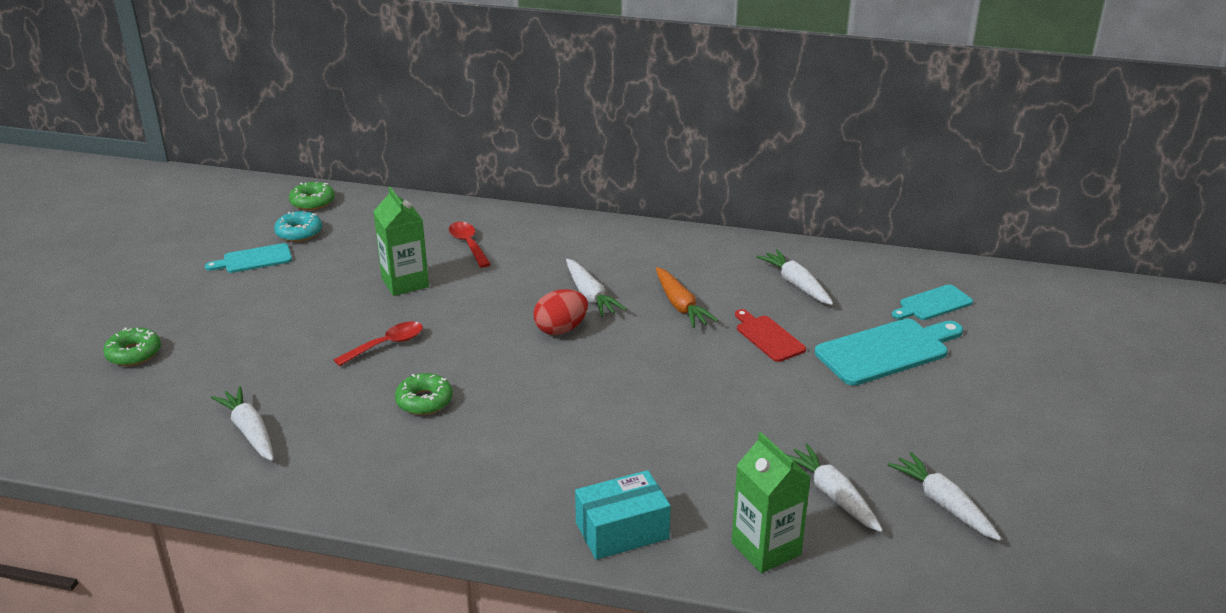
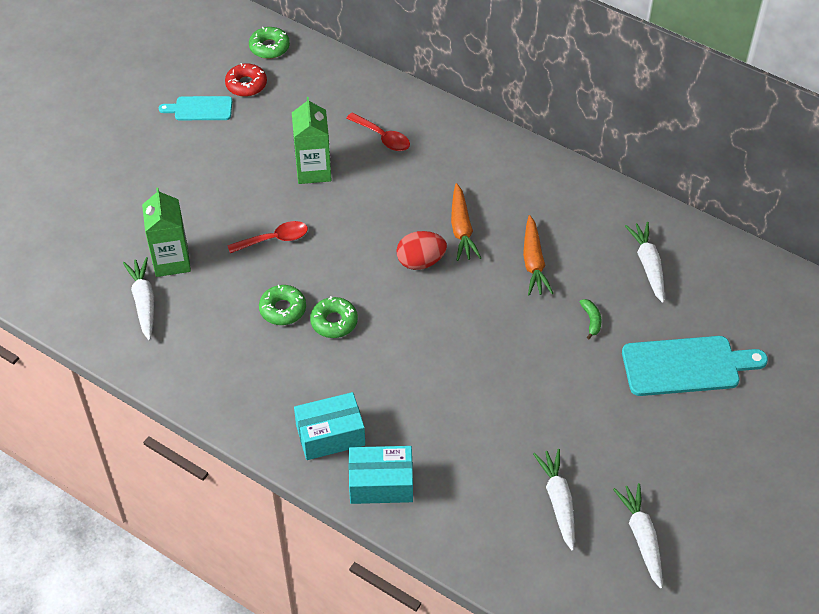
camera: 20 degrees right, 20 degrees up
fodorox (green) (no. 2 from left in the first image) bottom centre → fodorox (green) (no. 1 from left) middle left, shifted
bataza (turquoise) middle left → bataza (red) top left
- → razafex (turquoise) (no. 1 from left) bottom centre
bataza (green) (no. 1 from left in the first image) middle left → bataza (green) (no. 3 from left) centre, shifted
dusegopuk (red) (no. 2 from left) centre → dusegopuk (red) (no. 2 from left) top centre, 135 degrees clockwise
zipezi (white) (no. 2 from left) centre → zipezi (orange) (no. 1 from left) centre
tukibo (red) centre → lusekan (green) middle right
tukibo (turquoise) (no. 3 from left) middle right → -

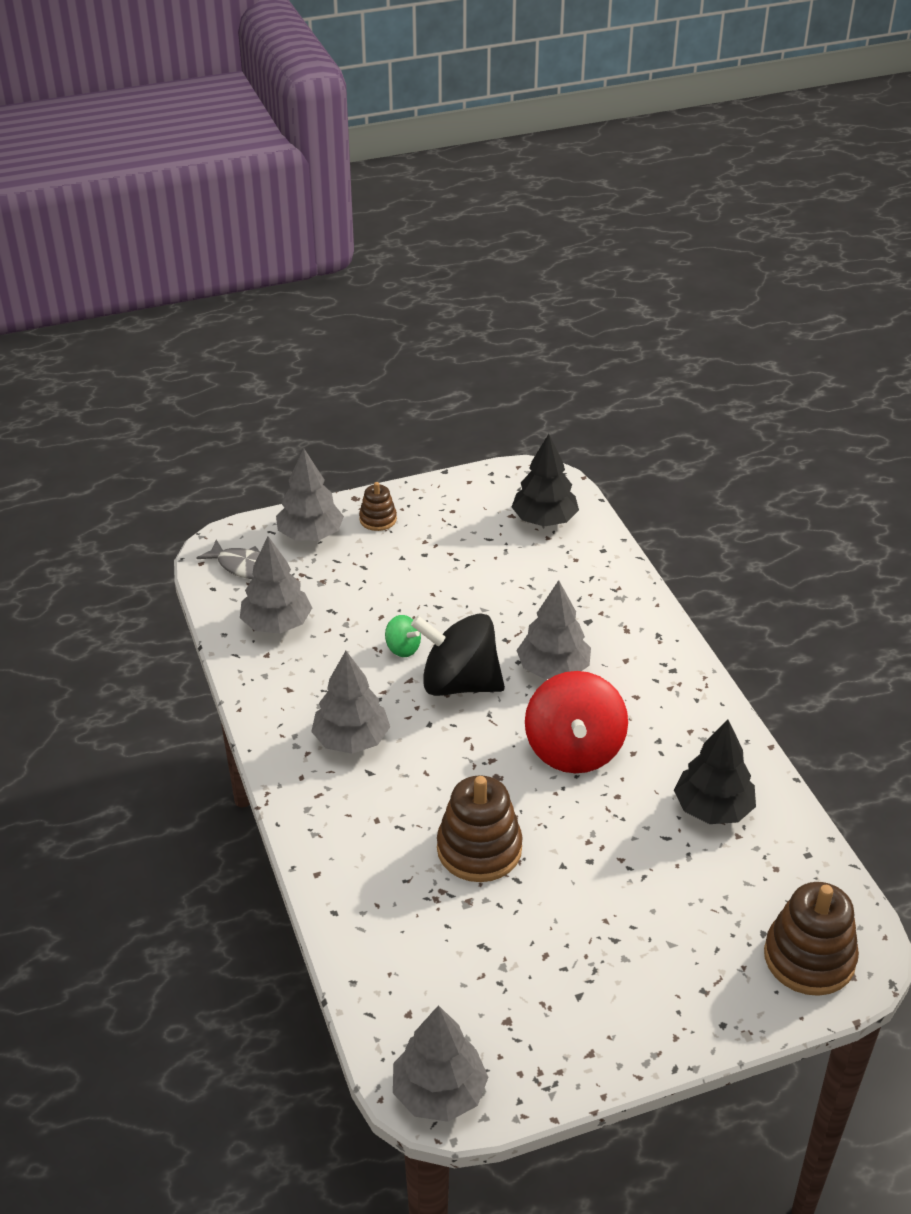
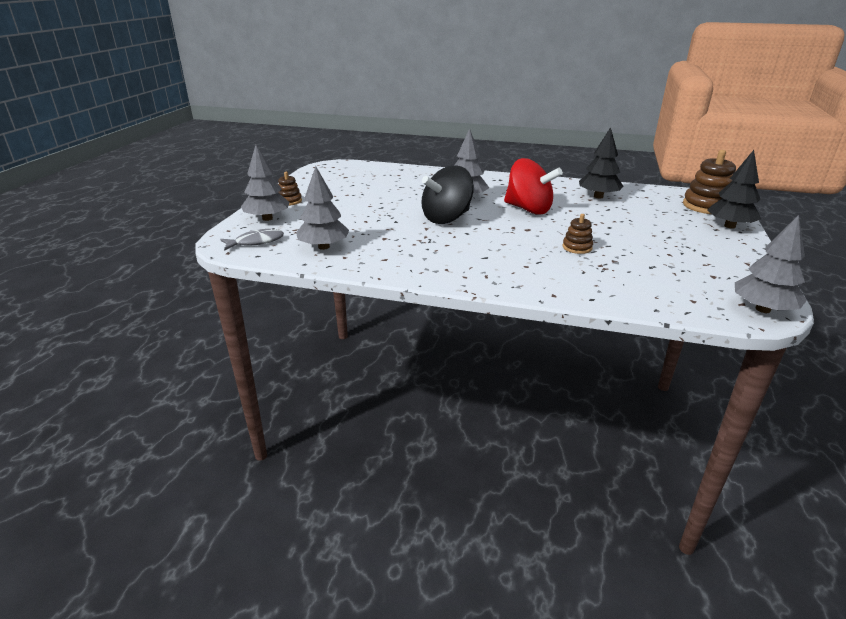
camera: 55 degrees left, 10 degrees down
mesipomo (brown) (no. 2 from left) bottom centre → mesipomo (brown) (no. 2 from left) middle right, x0.55
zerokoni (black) (no. 1 from left in the first image) centre → zerokoni (black) (no. 2 from left) top right, shifted
zerokoni (grey) (no. 3 from left) centre → -
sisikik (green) centre → -

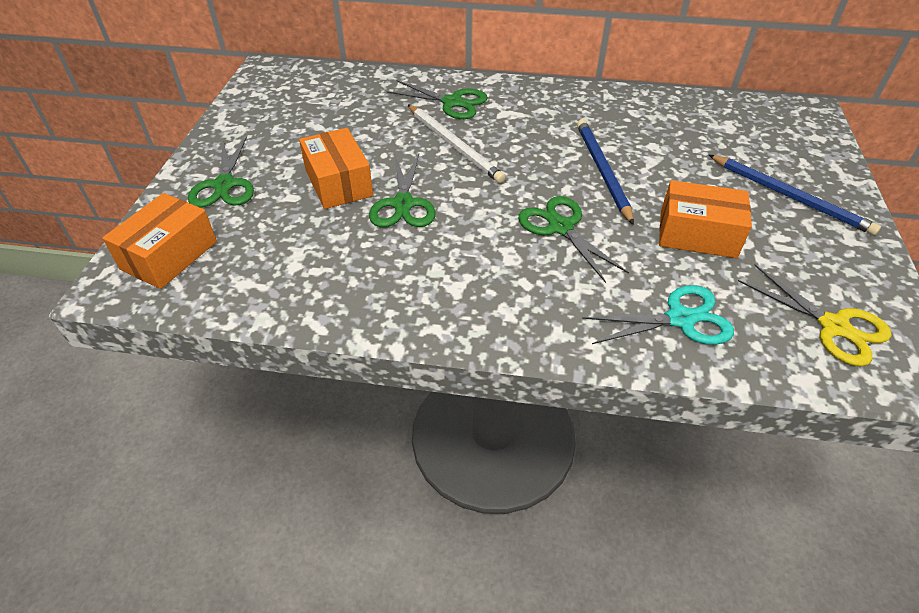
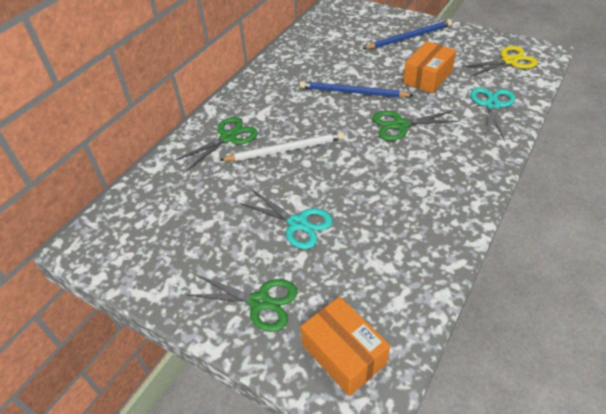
camera: 65 degrees left, 0 degrees up
razafex (orange) (no. 2 from left) top centre → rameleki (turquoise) (no. 1 from left) centre
rameleki (green) (no. 2 from left) top centre → -

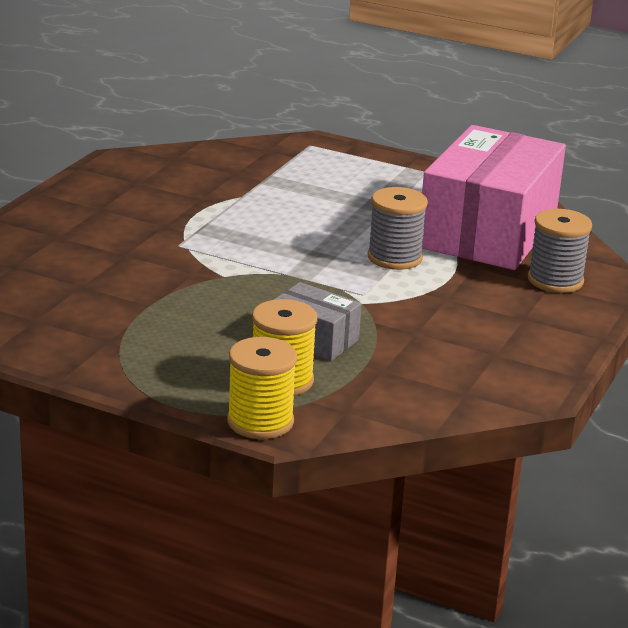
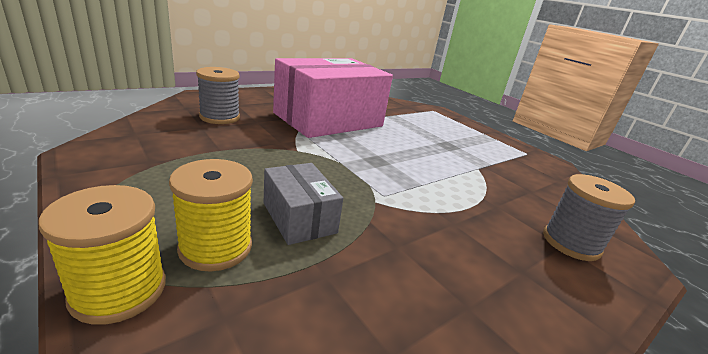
camera: 25 degrees right, 0 degrees up
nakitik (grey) (no. 1 from left) centre → nakitik (grey) (no. 1 from left) top left, shifted
razafex (pink) top right → razafex (pink) top centre, shifted

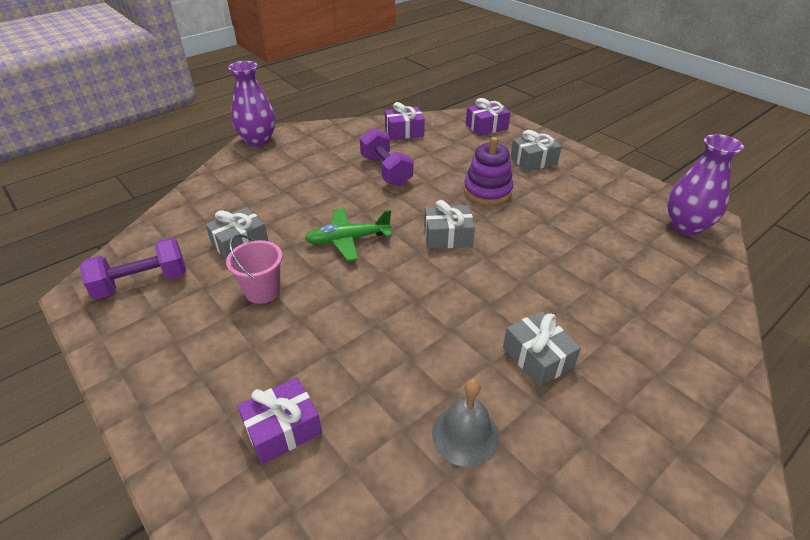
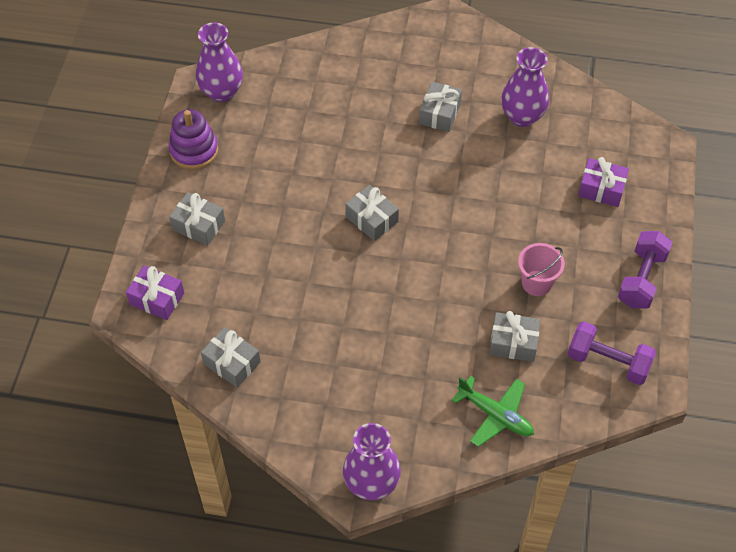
camera: 130 degrees left, 15 degrees up
mesipomo (purple) top centre → mesipomo (purple) top left, shifted
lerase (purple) (no. 2 from left) top centre → lerase (grey) (no. 2 from left) middle left
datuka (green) centre → datuka (green) bottom right, shifted
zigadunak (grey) bottom centre → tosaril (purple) (no. 3 from left) top right
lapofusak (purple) (no. 2 from left) top centre → lapofusak (purple) (no. 2 from left) middle right, shifted

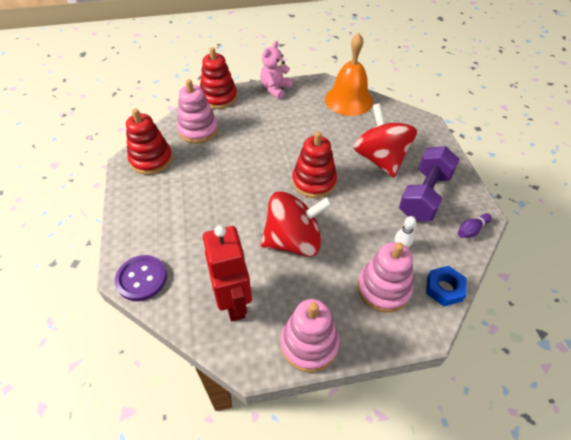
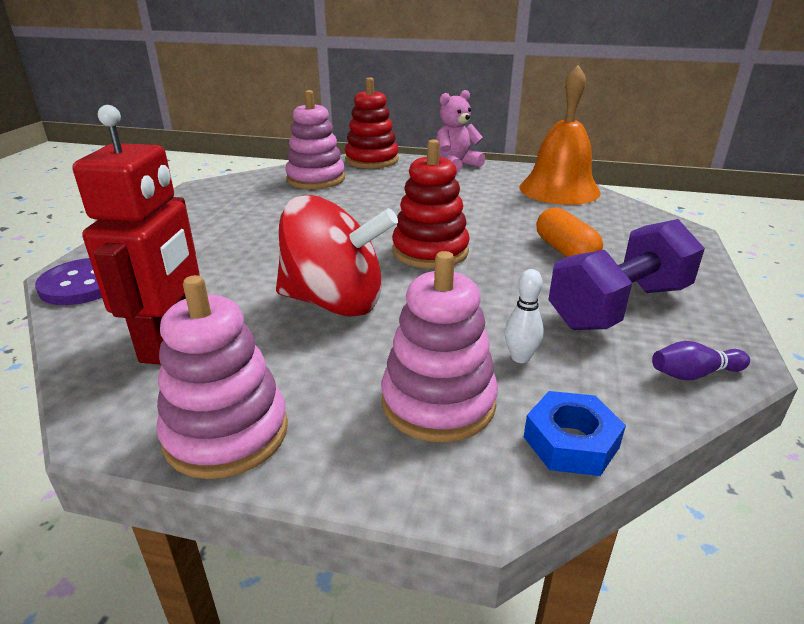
camera: 25 degrees right, 20 degrees down
sisikik (red) (no. 2 from left) top right → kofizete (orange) middle right
mesipomo (red) (no. 1 from left) top left → -

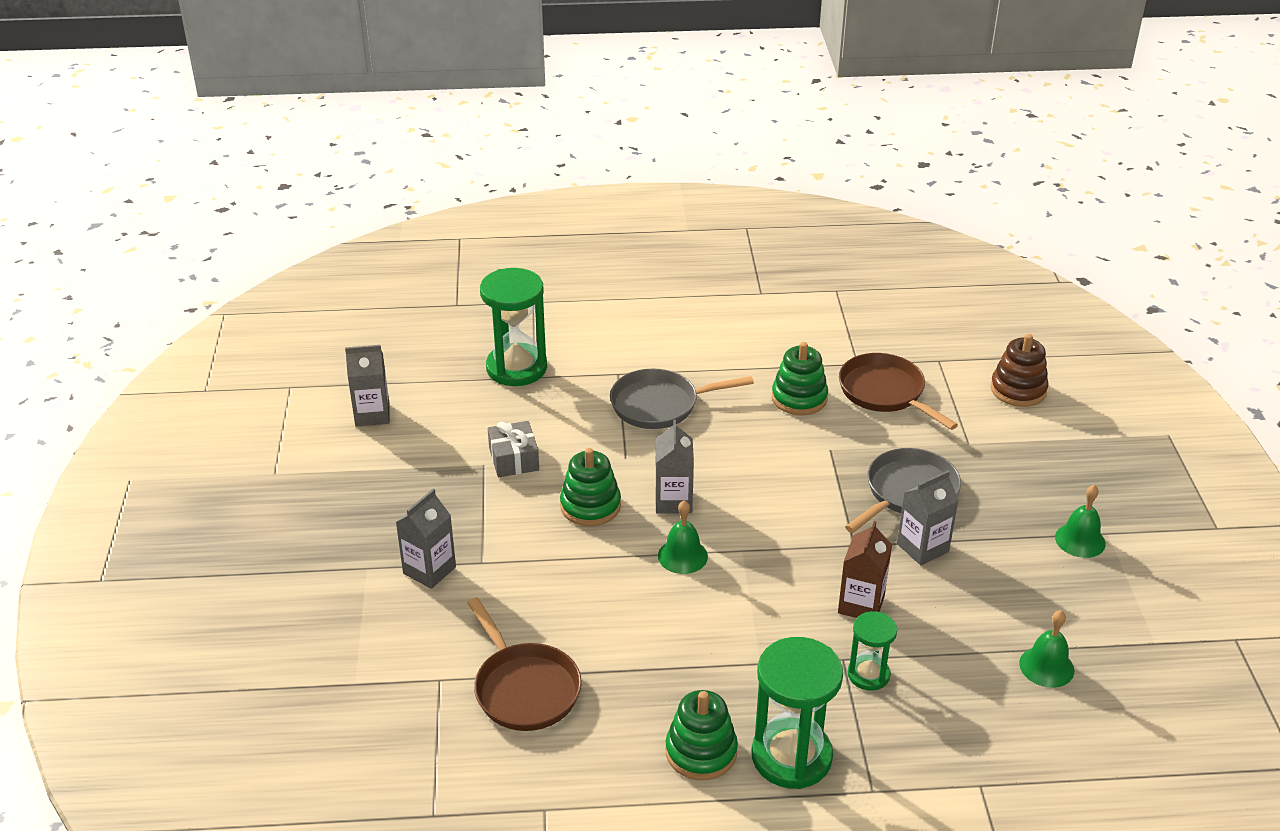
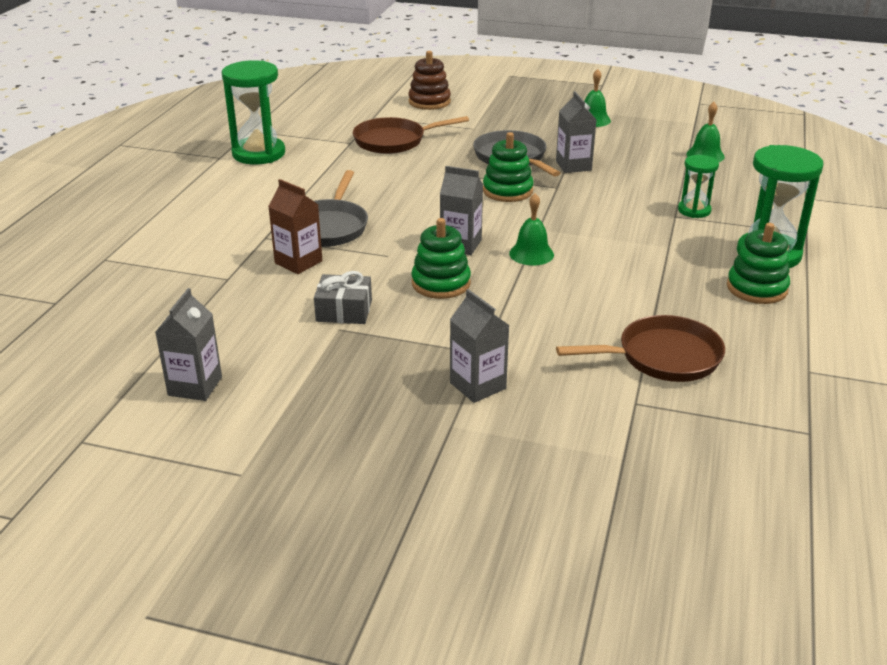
camera: 70 degrees left, 5 degrees down
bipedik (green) (no. 1 from left) centre → bipedik (green) (no. 1 from left) top left, shifted
fodorox (brown) bottom right → fodorox (brown) middle left, shifted
mesipomo (green) (no. 3 from left in the first image) centre → mesipomo (green) (no. 2 from left) top centre, shifted

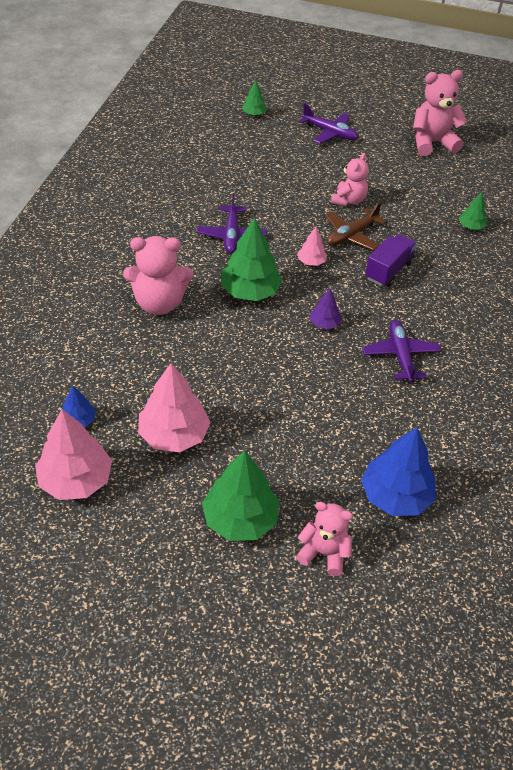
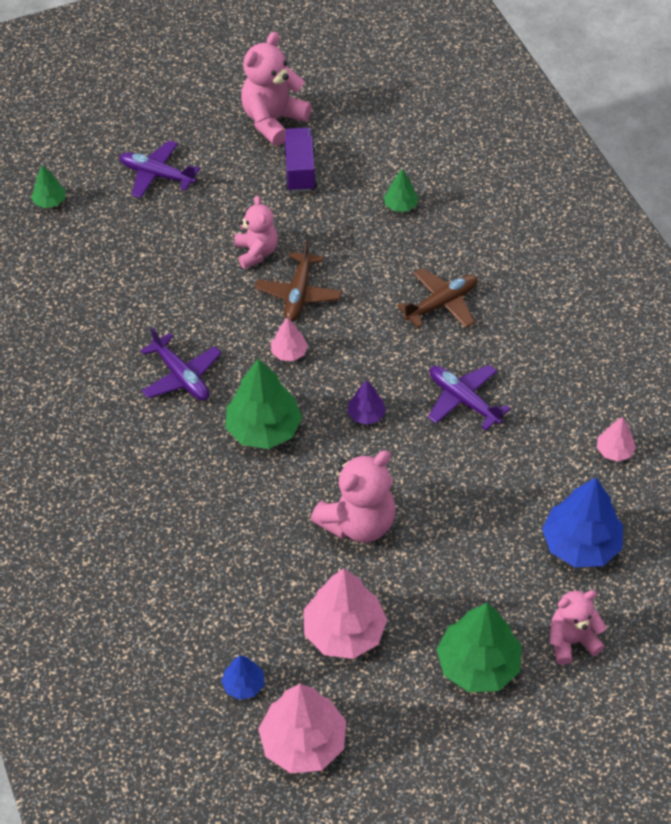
camera: 35 degrees left, 5 degrees up
datuka (purple) (no. 2 from left in the first image) top centre → datuka (purple) (no. 1 from left) top left, 150 degrees counterclockwise
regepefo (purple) middle right → regepefo (purple) top centre, shifted
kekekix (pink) (no. 1 from left in the first image) middle left → kekekix (pink) (no. 3 from left) centre, shifted
- → datuka (brown) (no. 2 from left) centre
- → zerokoni (pink) (no. 4 from left) middle right

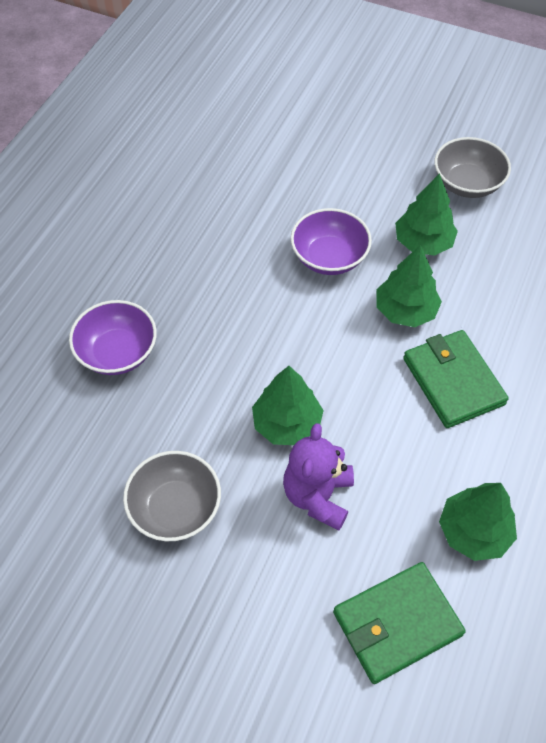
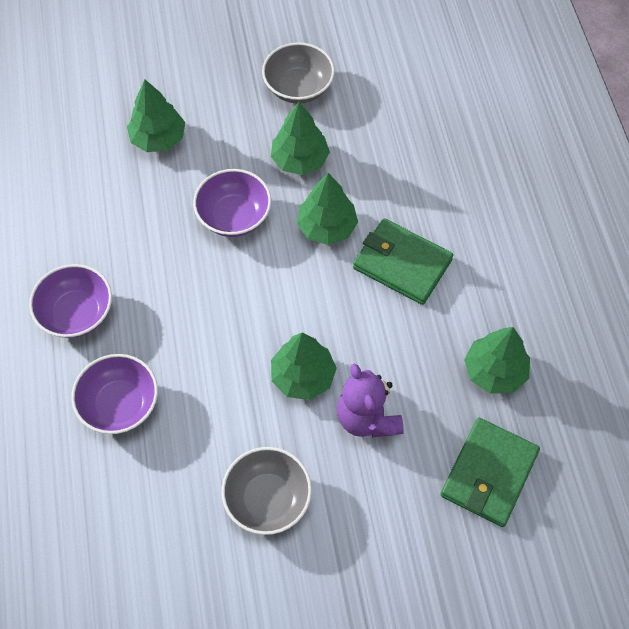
camera: 35 degrees left, 5 degrees up
- → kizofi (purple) (no. 1 from left) middle left
- → zerokoni (green) (no. 1 from left) top left

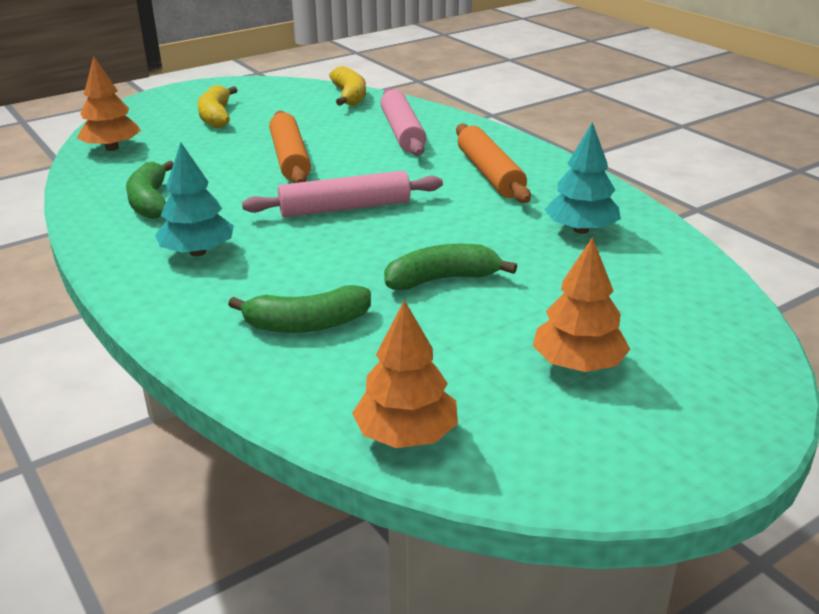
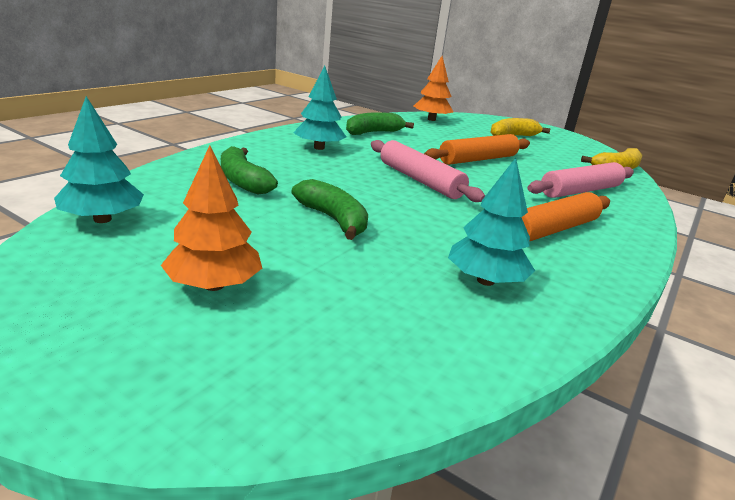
camera: 65 degrees right, 5 degrees down
zerokoni (orange) (no. 2 from left) centre → zerokoni (turquoise) (no. 1 from left) top left

